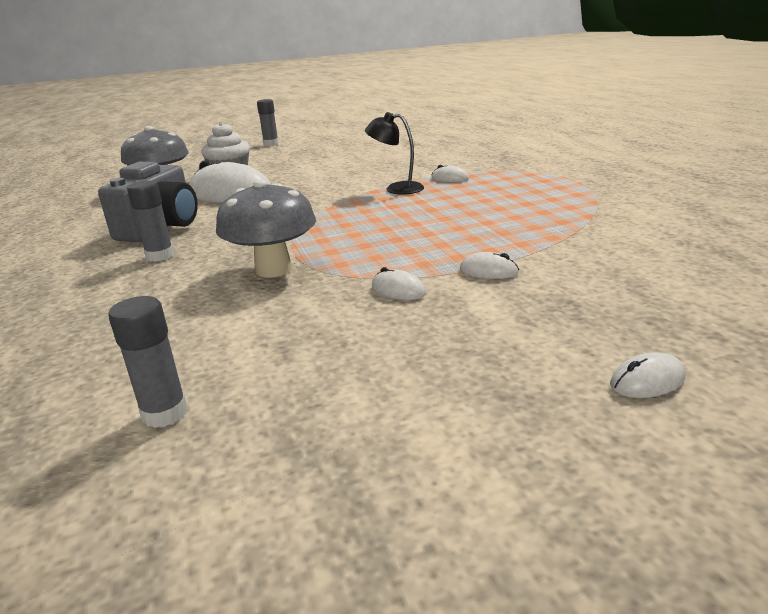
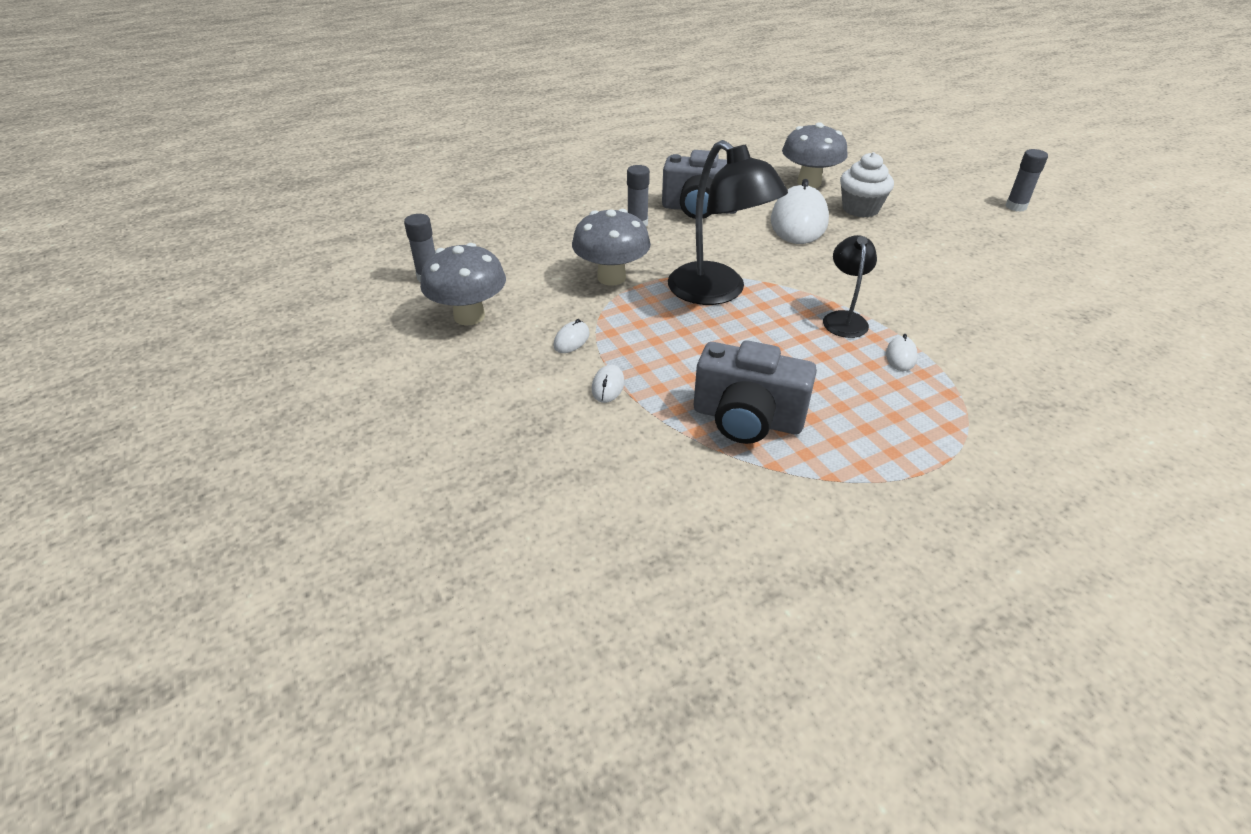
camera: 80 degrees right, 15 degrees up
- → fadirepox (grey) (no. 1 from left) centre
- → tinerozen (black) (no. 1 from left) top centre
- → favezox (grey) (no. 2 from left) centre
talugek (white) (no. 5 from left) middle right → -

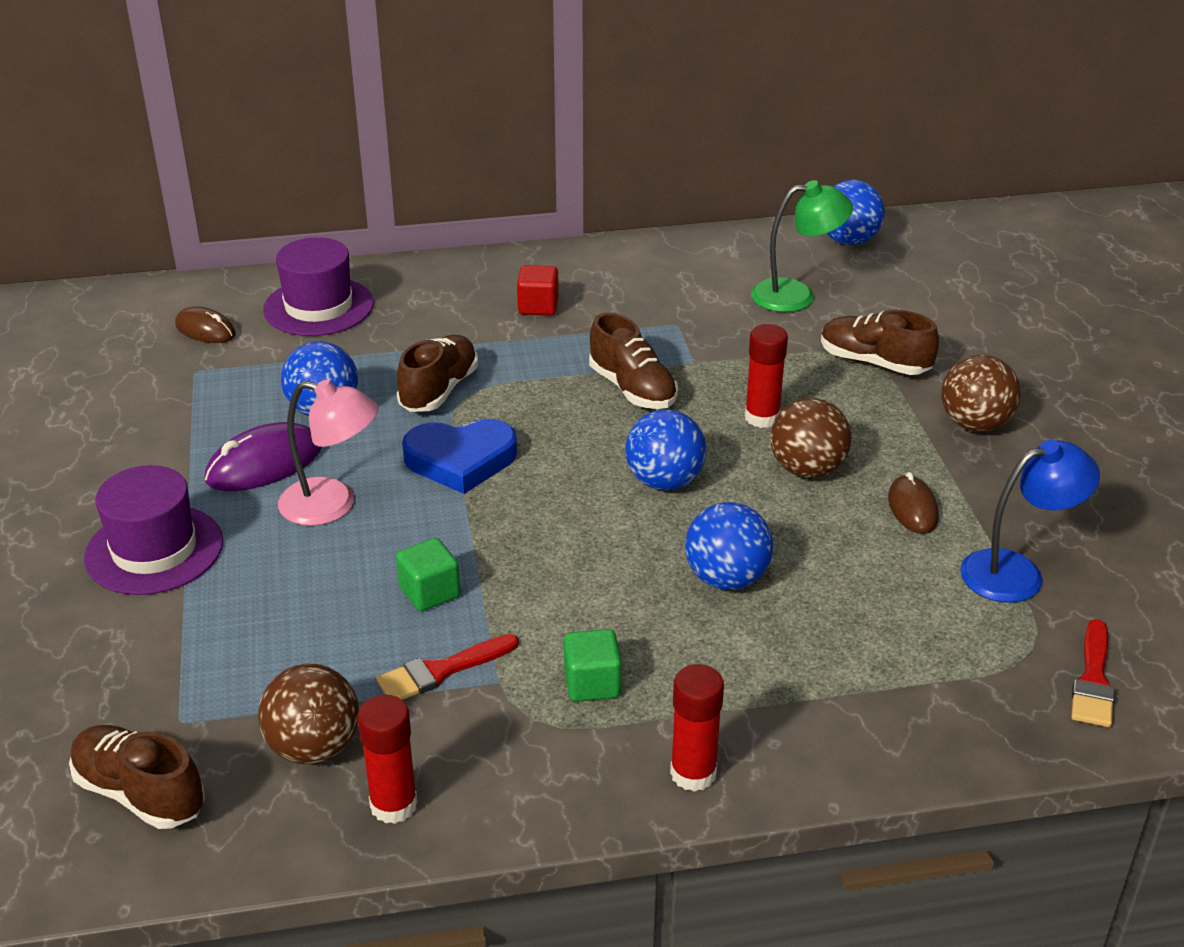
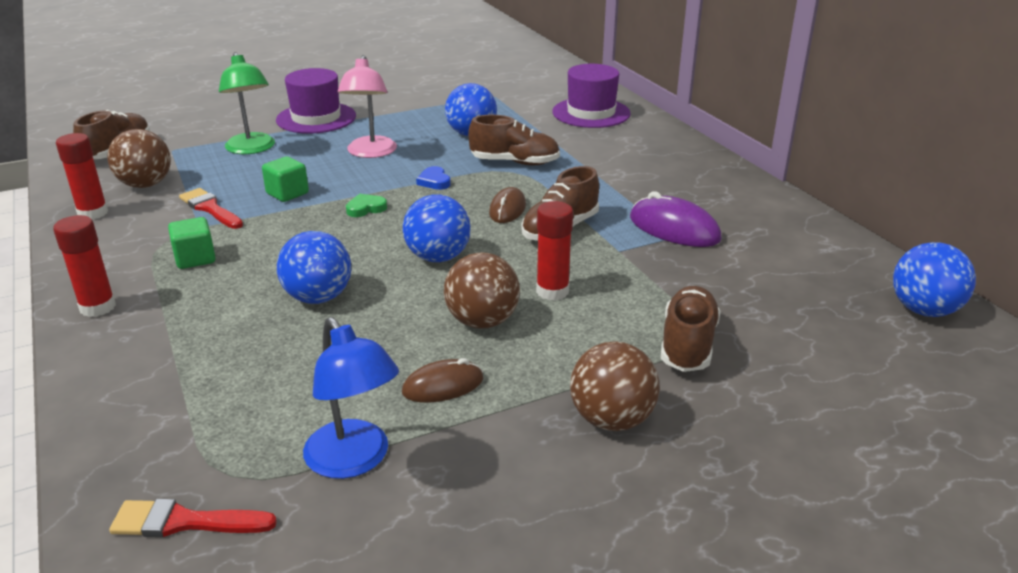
camera: 75 degrees right, 5 degrees down
tinerozen (green) top right → tinerozen (green) top left, shifted
- → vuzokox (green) centre
vuzokox (blue) centre → vuzokox (blue) top centre, x0.47
talugek (brown) (no. 1 from left in the first image) middle left → talugek (brown) (no. 2 from left) centre, shifted
talugek (purple) middle left → talugek (purple) centre, shifted
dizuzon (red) top centre → -

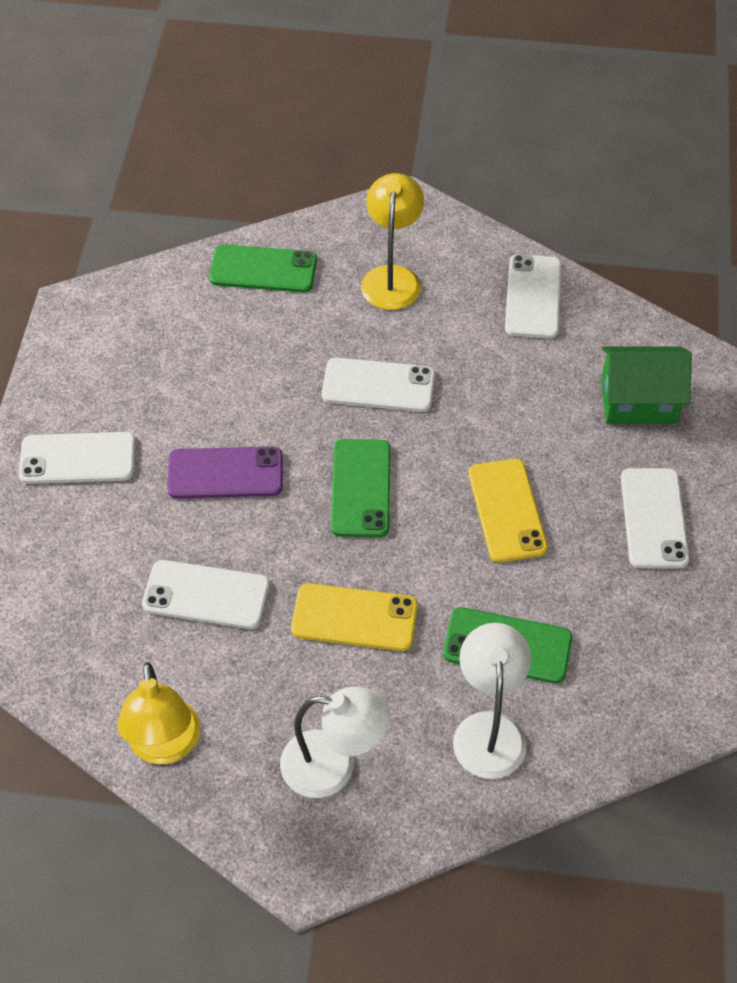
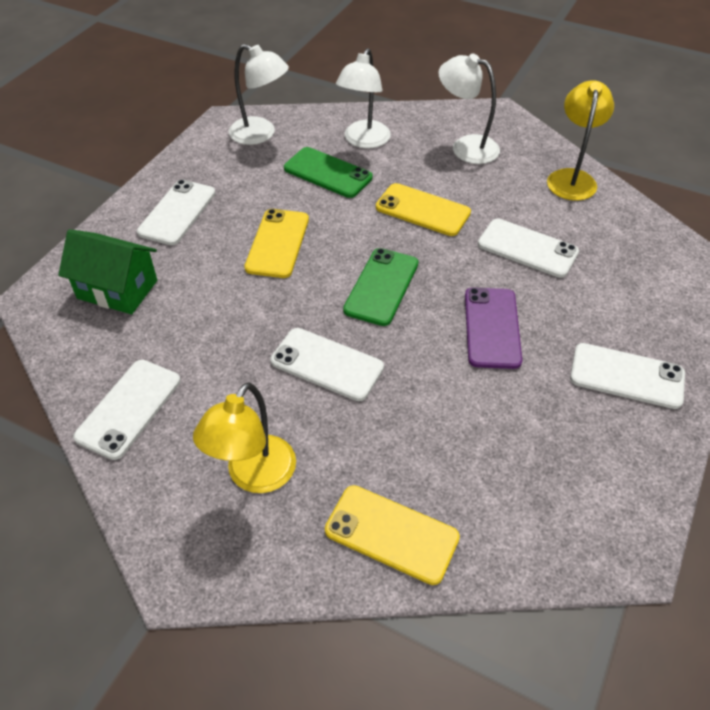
camera: 160 degrees left, 5 degrees down
- → tinerozen (white) (no. 1 from left) top centre
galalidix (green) (no. 1 from left) top centre → galalidix (yellow) (no. 2 from left) bottom centre
galalidix (purple) middle left → galalidix (purple) middle right, 75 degrees clockwise

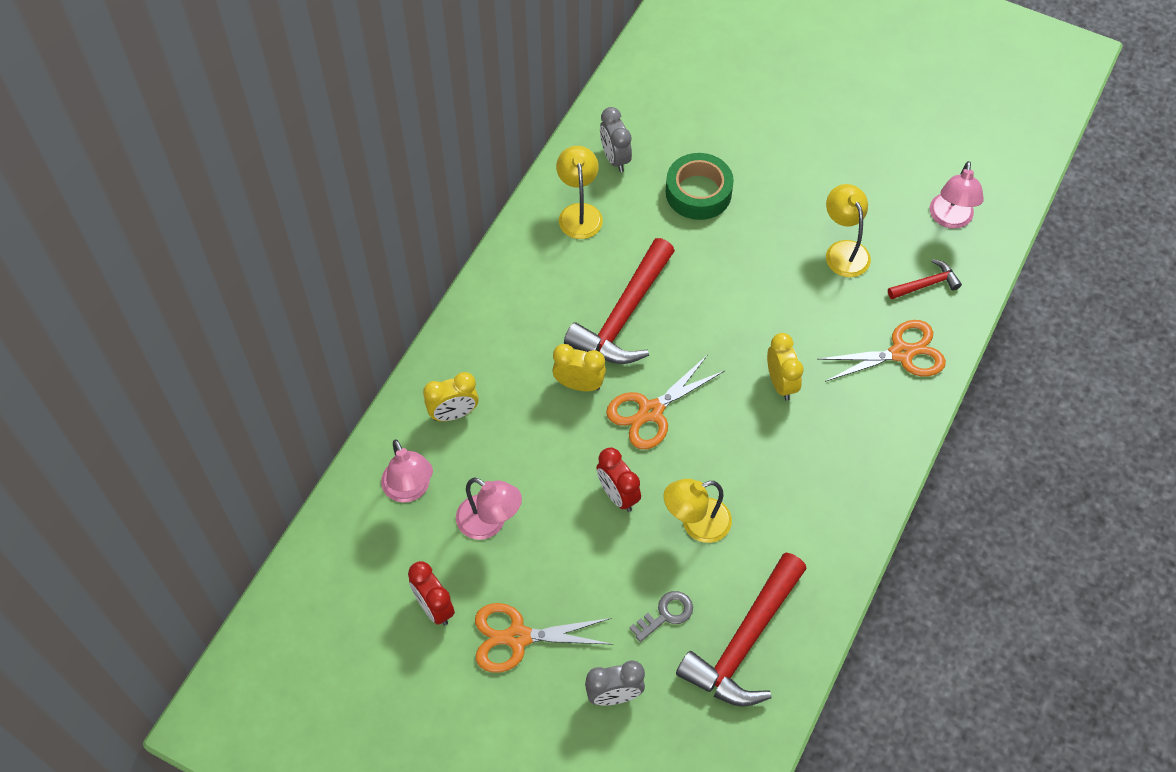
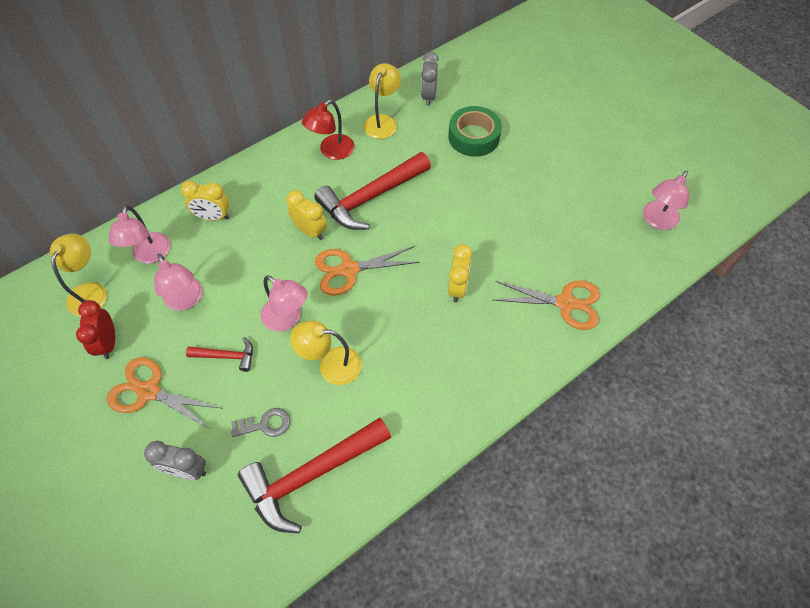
camera: 25 degrees right, 0 degrees up
tinerozen (yellow) (no. 3 from left in the first image) top right → tinerozen (yellow) (no. 1 from left) middle left, shifted
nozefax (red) (no. 3 from left in the first image) middle right → nozefax (red) (no. 1 from left) middle left, shifted
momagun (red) (no. 2 from left) centre → tinerozen (pink) (no. 3 from left) centre
- → tinerozen (red) top centre

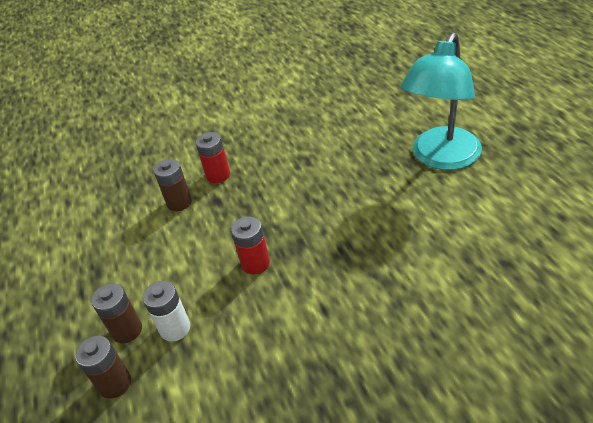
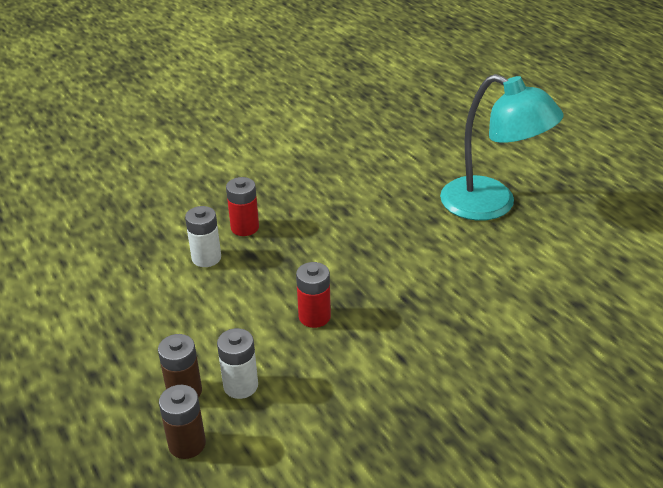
camera: 15 degrees left, 5 degrees down
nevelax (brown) (no. 3 from left) middle left → nevelax (white) (no. 1 from left) middle left
tinerozen (turquoise) top right, 75 degrees counterclockwise

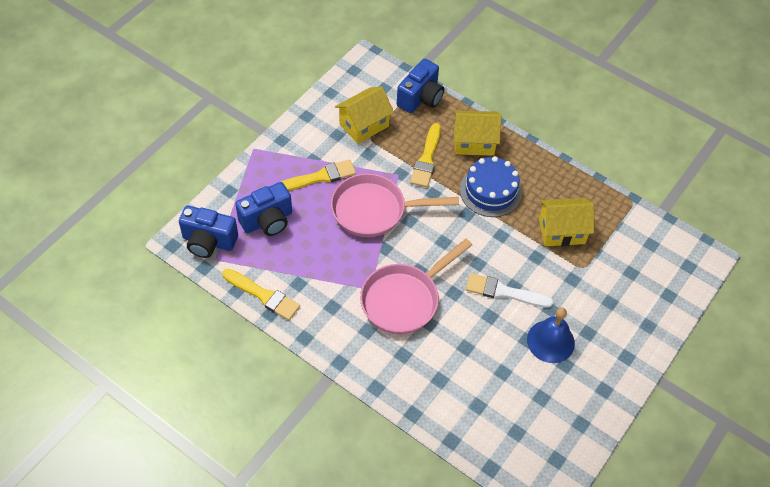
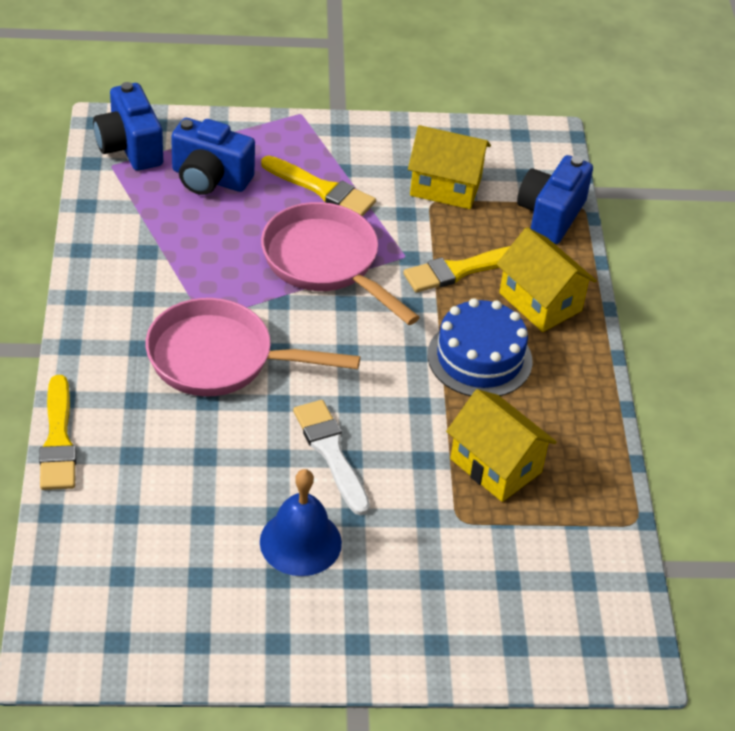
camera: 50 degrees right, 10 degrees down
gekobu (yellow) (no. 1 from left) centre → gekobu (yellow) (no. 1 from left) middle left, shifted
favezox (blue) (no. 3 from left) top centre → favezox (blue) (no. 3 from left) top right, 120 degrees clockwise

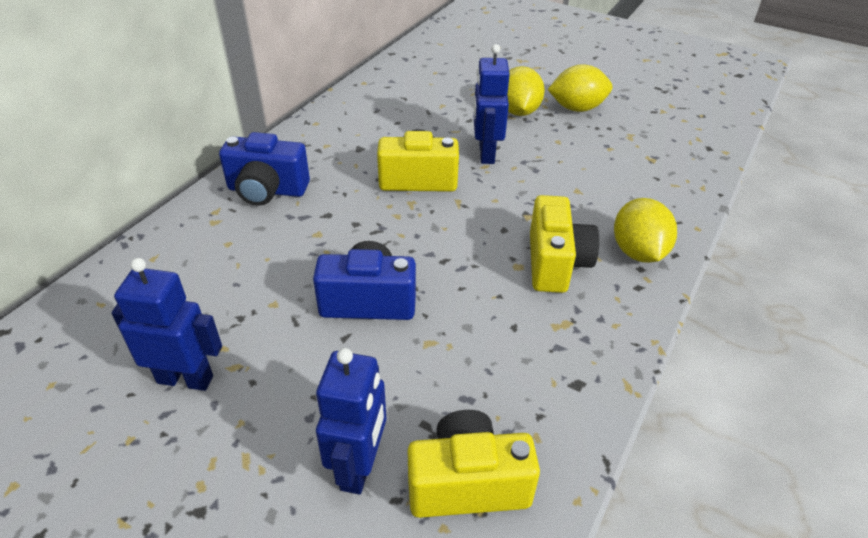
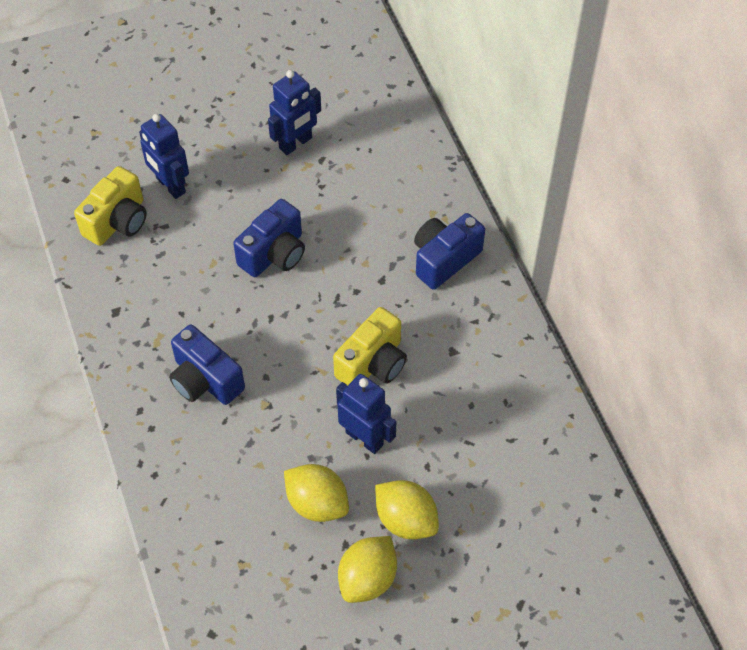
camera: 130 degrees right, 15 degrees up
favezox (yellow) (no. 3 from left) centre → favezox (blue) (no. 1 from left) middle left
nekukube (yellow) (no. 3 from left in the first image) middle right → nekukube (yellow) (no. 1 from left) bottom centre, shifted

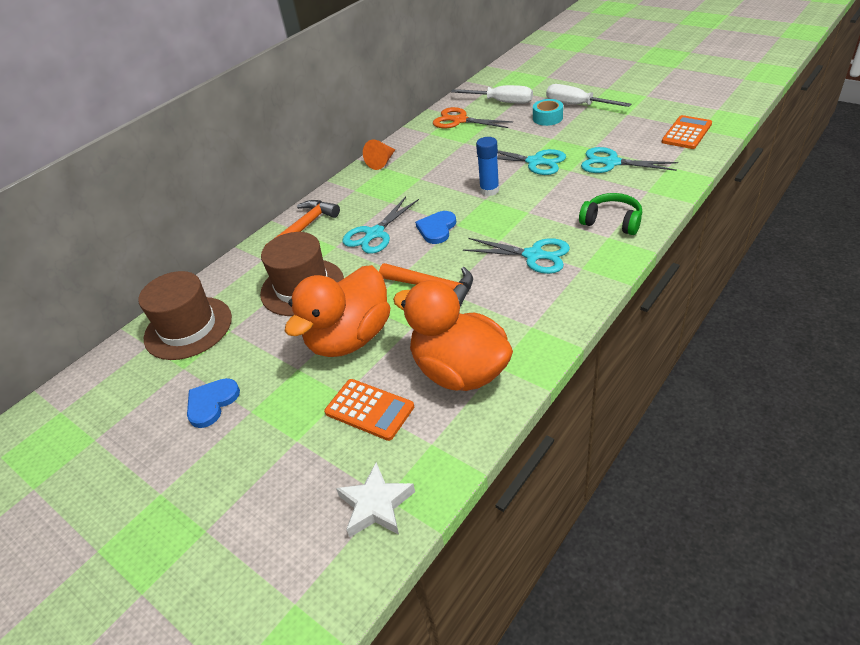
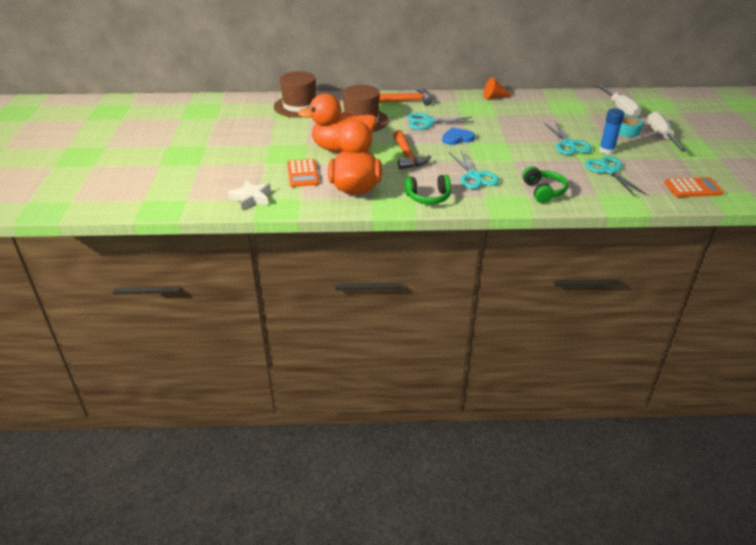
camera: 45 degrees right, 5 degrees down
- → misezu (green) (no. 1 from left) centre
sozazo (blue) top centre → sozazo (blue) top right, shifted
vuzokox (blue) (no. 1 from left) middle left → -
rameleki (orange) top centre → -

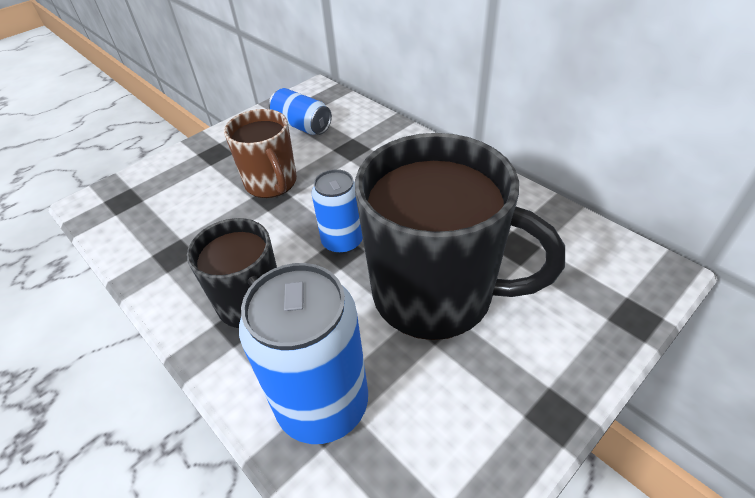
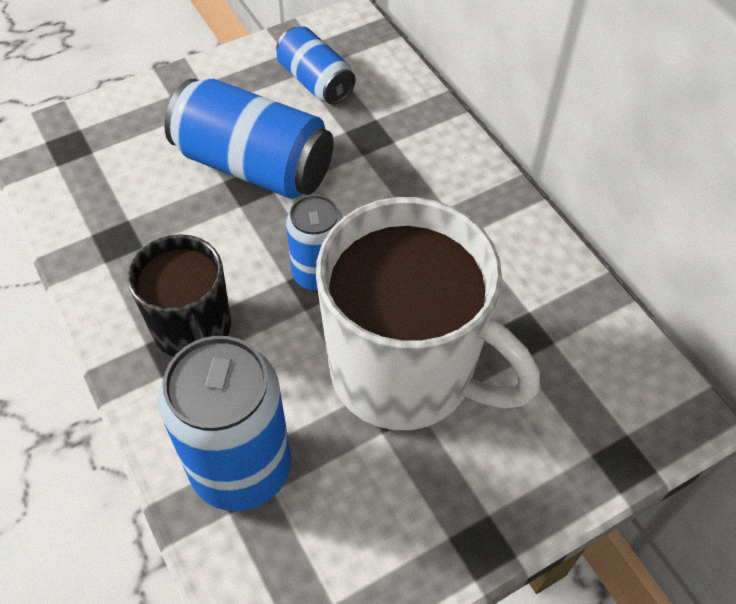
camera: 10 degrees right, 10 degrees up
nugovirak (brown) top centre → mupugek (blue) (no. 2 from left) top centre
nugovirak (black) (no. 2 from left) centre → nugovirak (white) centre

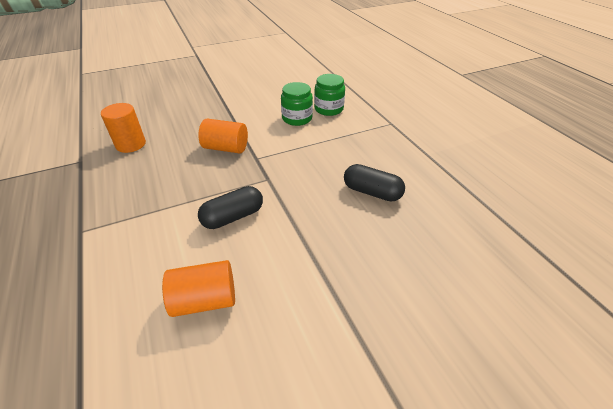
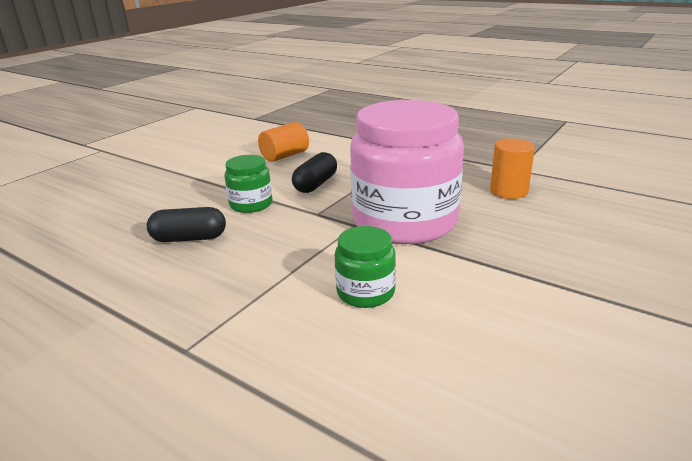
camera: 150 degrees right, 15 degrees down
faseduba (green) (no. 2 from left in the first image) top centre → faseduba (green) (no. 1 from left) centre, shifted
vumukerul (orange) (no. 3 from left) top centre → faseduba (pink) centre

